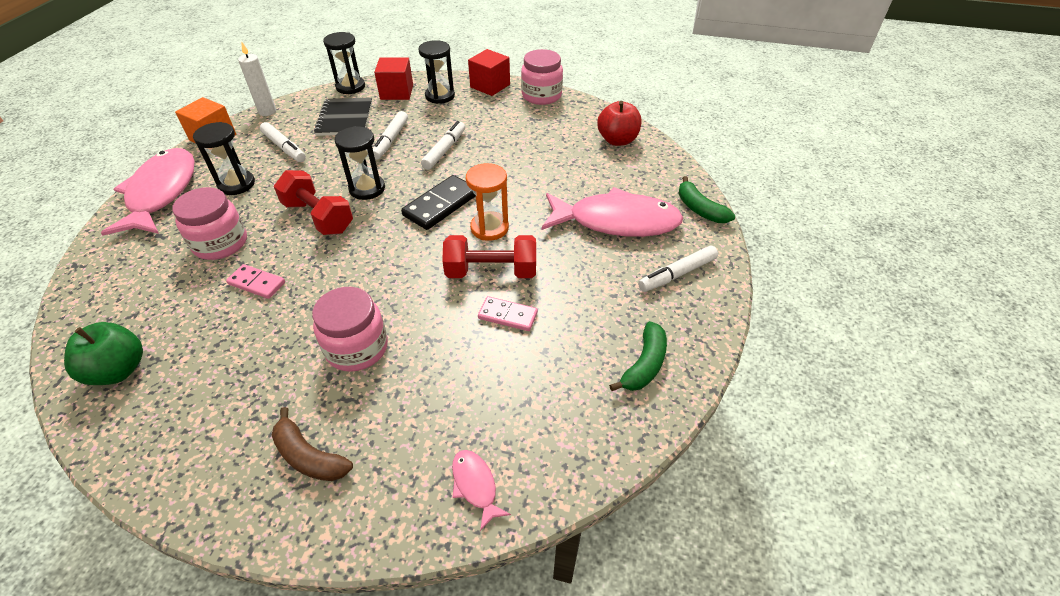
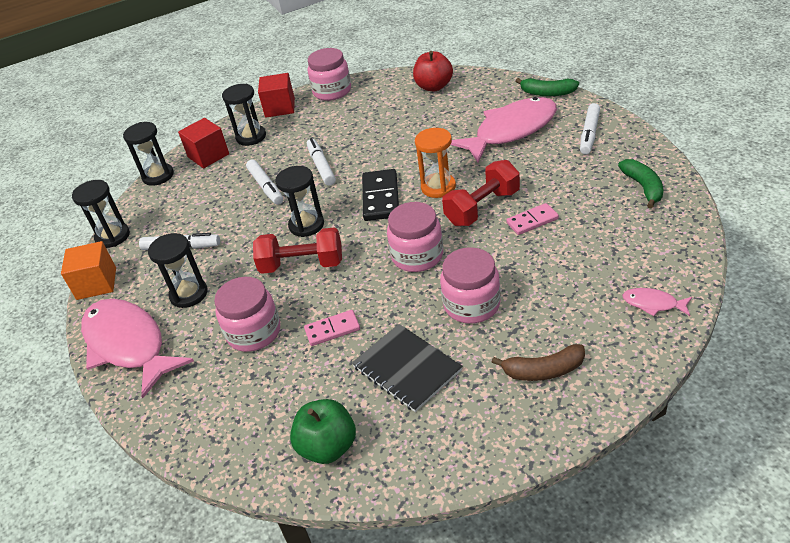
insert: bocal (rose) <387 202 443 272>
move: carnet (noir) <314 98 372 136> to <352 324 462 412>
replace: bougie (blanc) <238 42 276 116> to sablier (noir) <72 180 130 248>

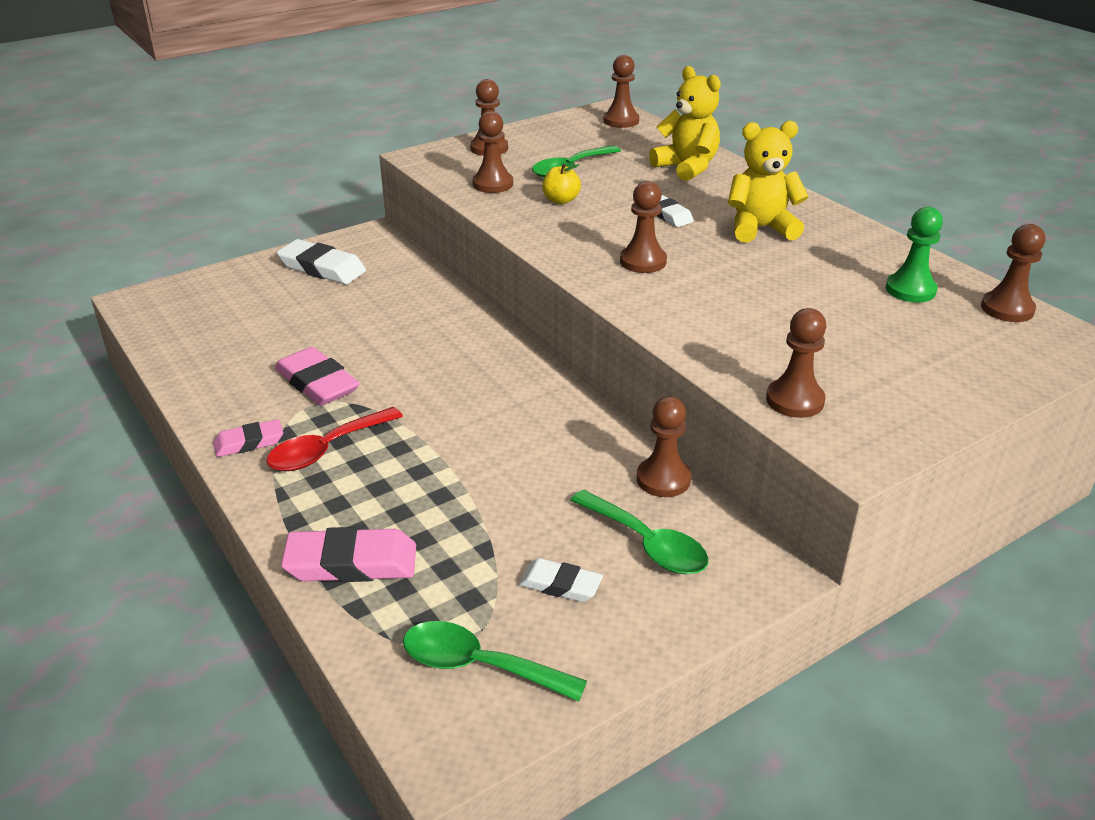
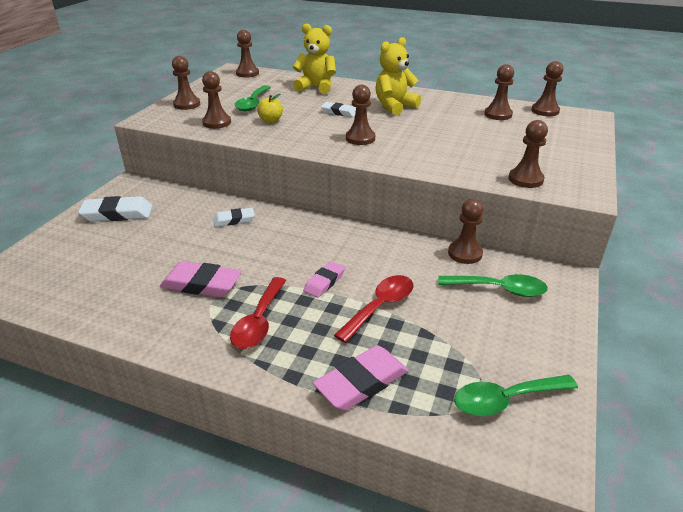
insert: cuillère (rouge) <334 275 413 343>
move: gomme (rose) <213 419 283 457> to <304 261 345 298>; gomme (blanc) <519 558 603 602> to <213 208 255 227>
recolor: pion (vert) <886 207 943 302> to pion (marron) <484 64 514 120>

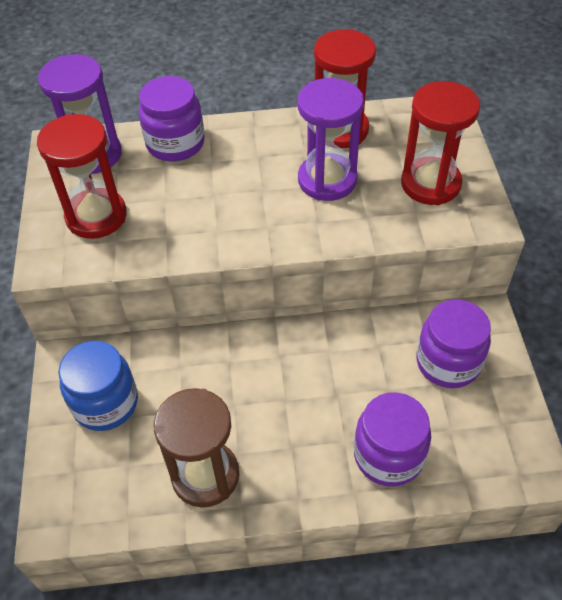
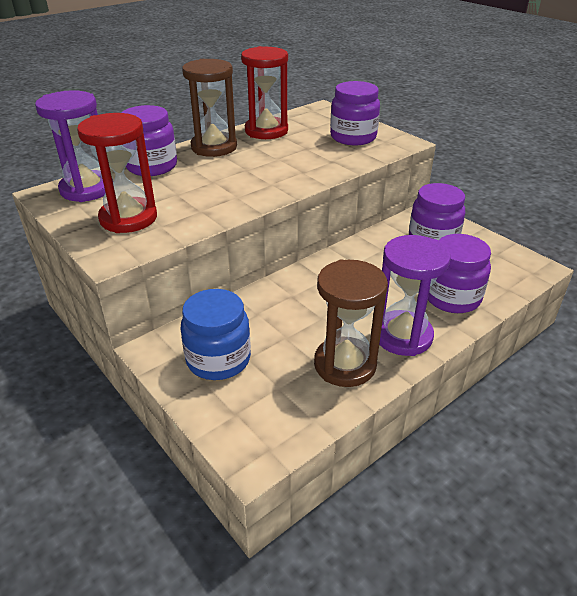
insert: sablier (marron) <182 59 237 157>
move: sablier (violet) <298 78 364 201> to <379 235 451 356>
replace: sablier (rouge) <401 81 480 205> to bocal (violet) <330 81 380 145>

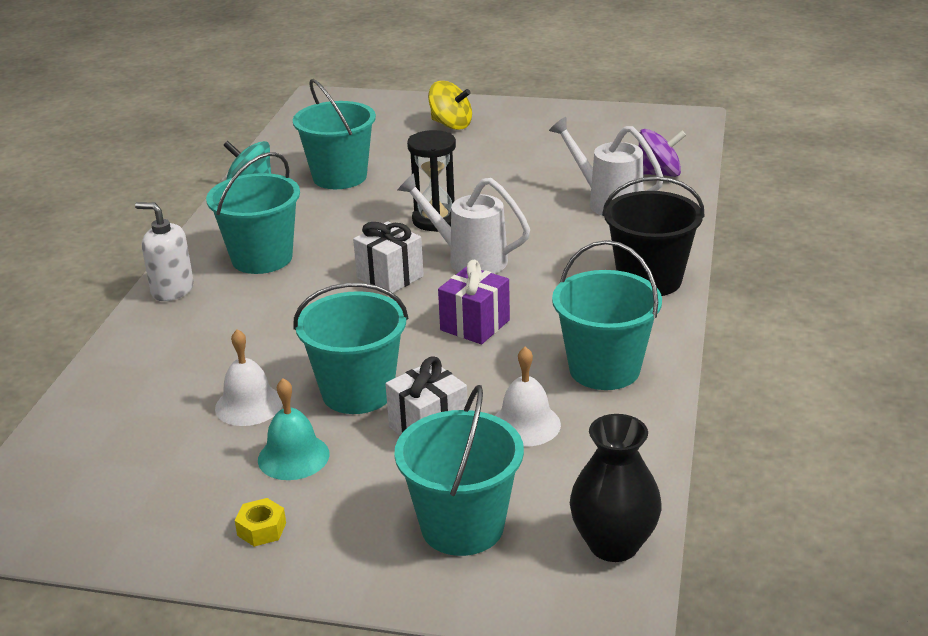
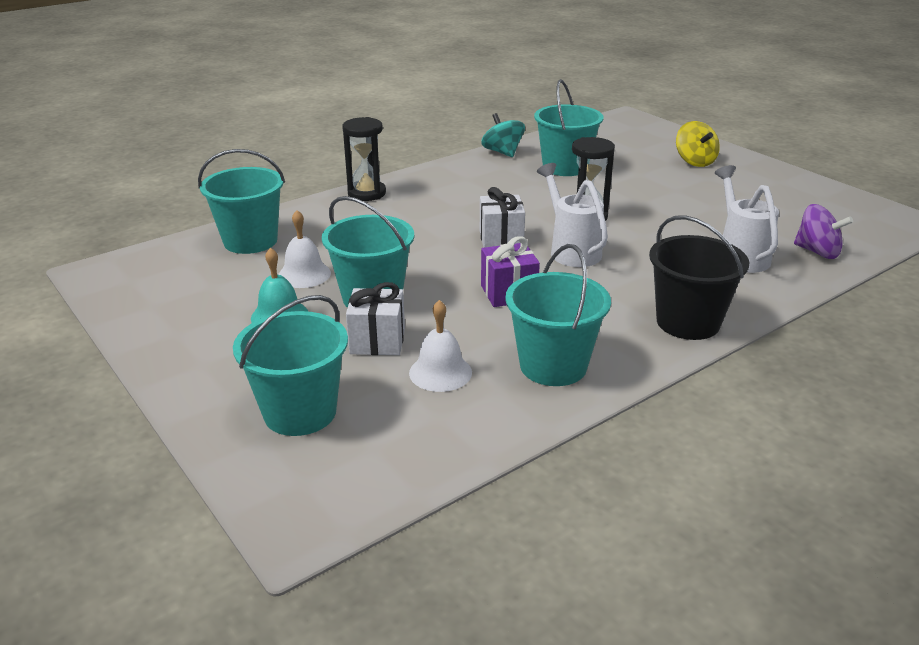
delete: vase (noir) <570 414 662 562>; écrou (jaune) <235 498 286 547>
move: seau (turquoise) <206 152 300 274> to <198 149 285 254>
replace: distributeur de savon (blanc) <135 202 194 301> to sablier (noir) <342 117 386 201>

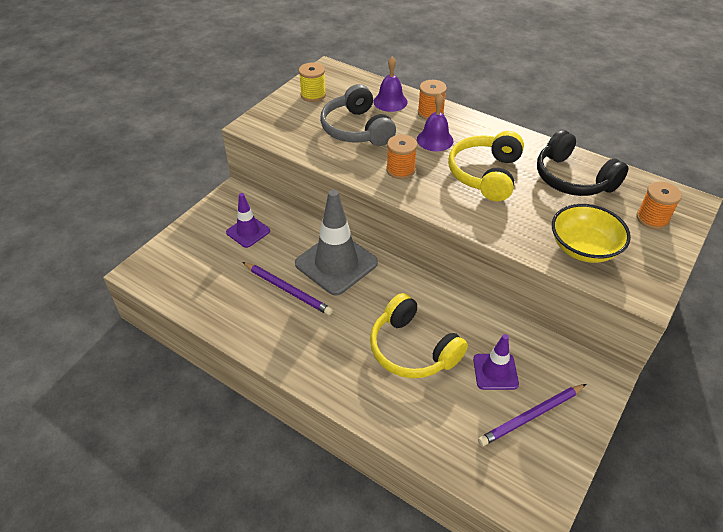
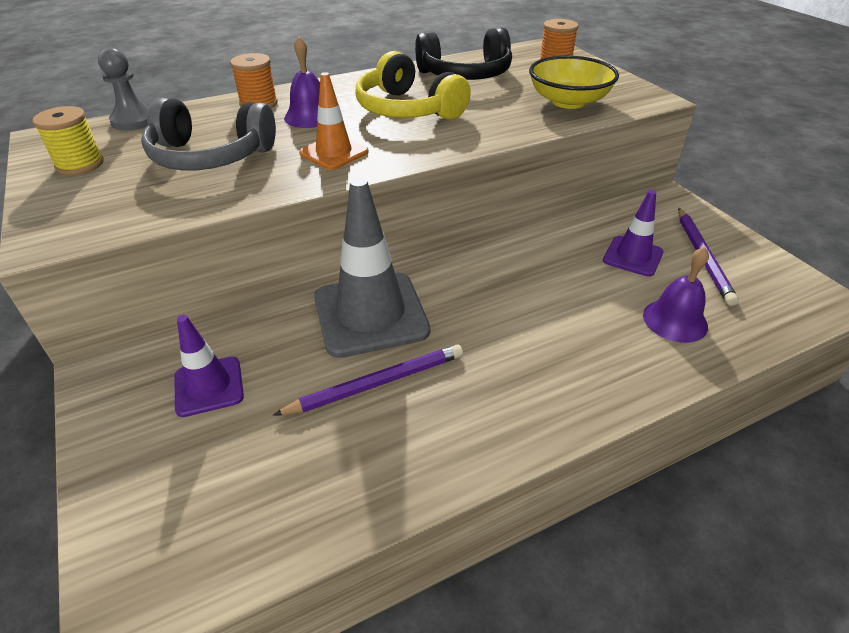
delete: casque audio (jaune) <370 293 468 378>
insert: pion (gris) <98 48 149 131>
move: cloche (violet) <373 56 408 112> to <643 247 709 343>
replace: bobine (orange) <386 135 417 179> to cône de chantier (orange) <299 72 369 170>

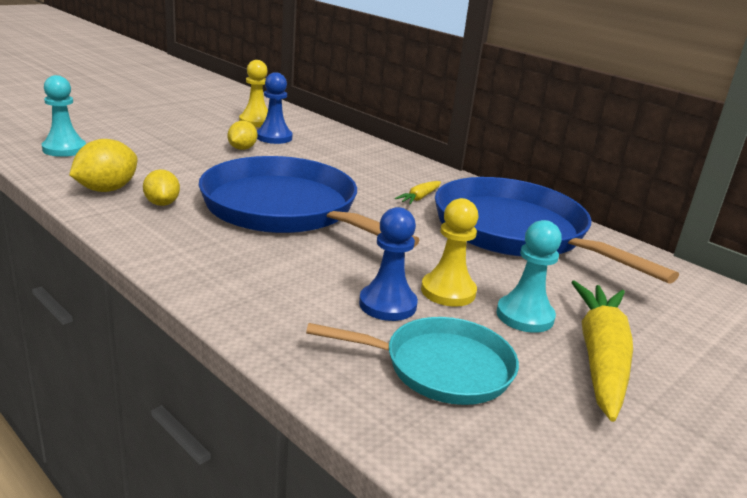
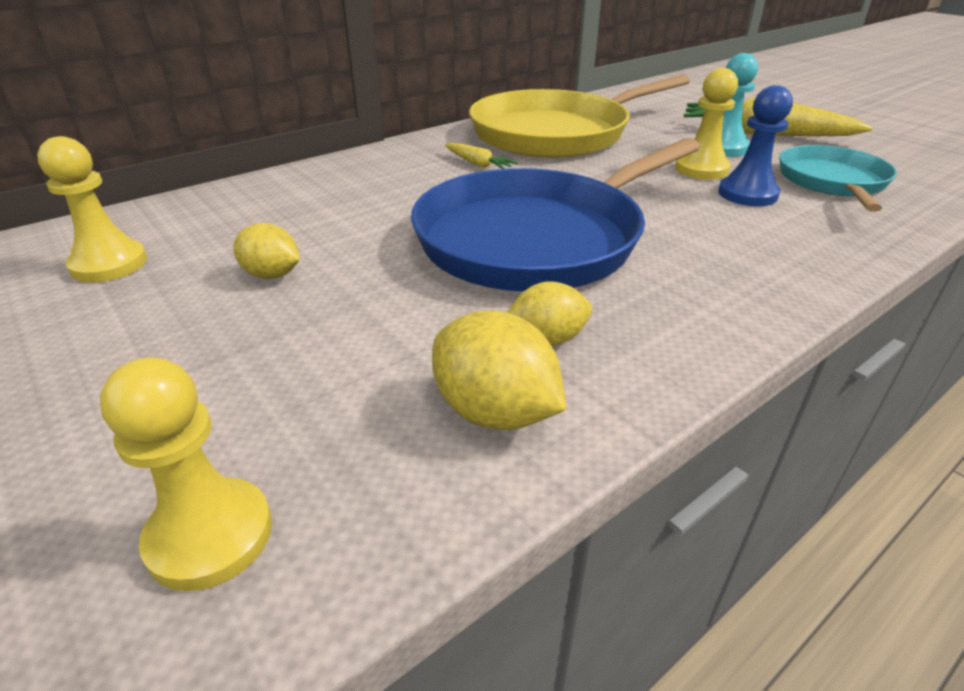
delete: pion (bleu) <257 72 293 144>
recolor: pion (turquoise) <42 75 86 157> to pion (jaune) <100 357 272 591>; poêle (bleu) <435 177 679 284> to poêle (jaune) <469 74 690 158>

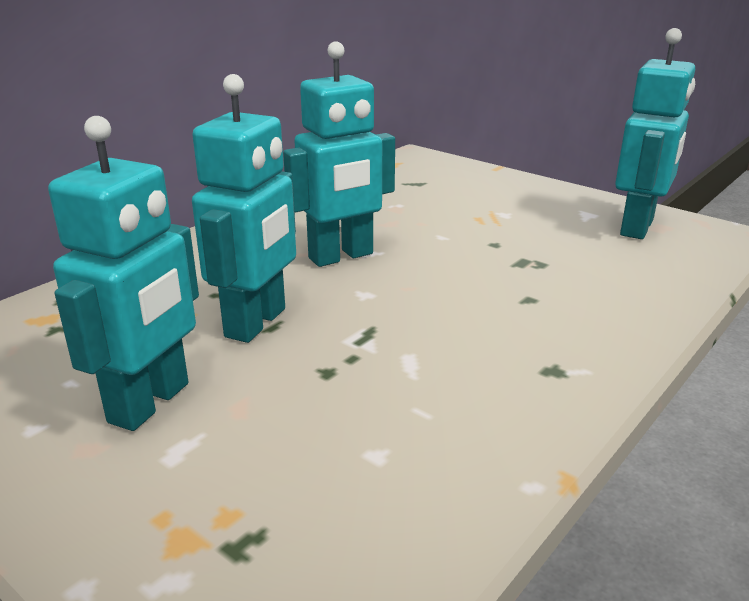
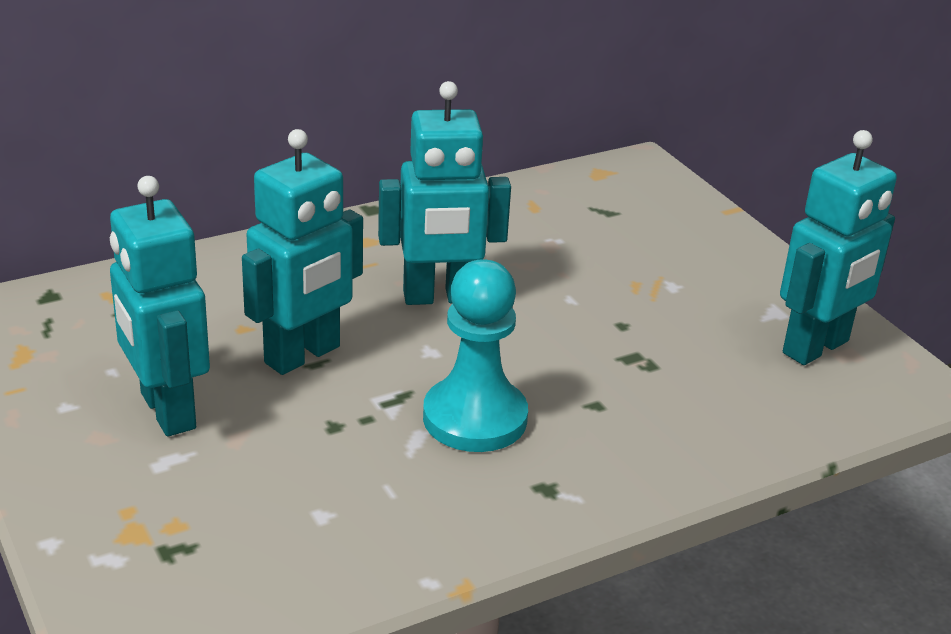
insert: pion (turquoise) <423 259 528 452>
rotate: robot (turquoise) <48 116 199 431> = <110 176 210 436> 105 degrees clockwise

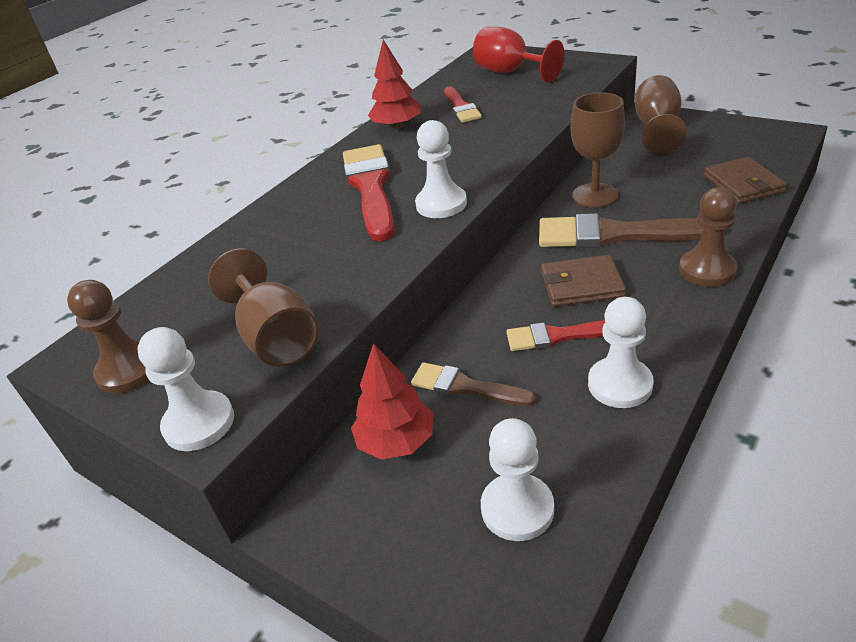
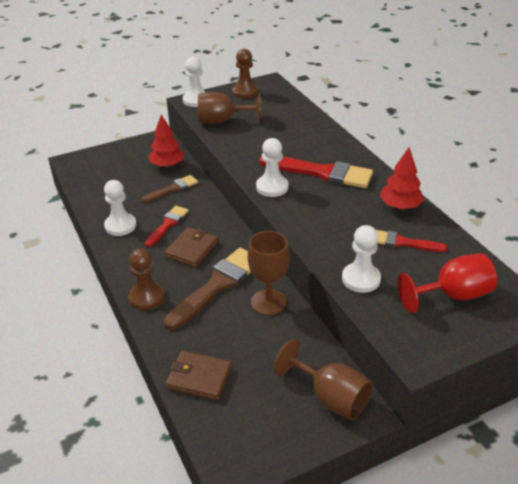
move: pion (blanc) <481 418 554 541> to <342 225 381 293>

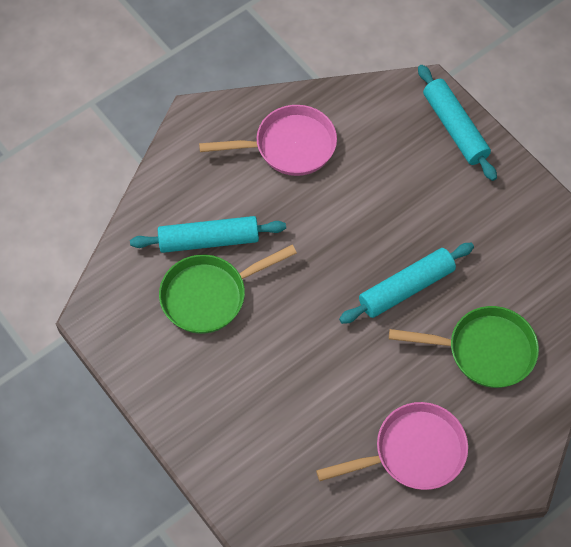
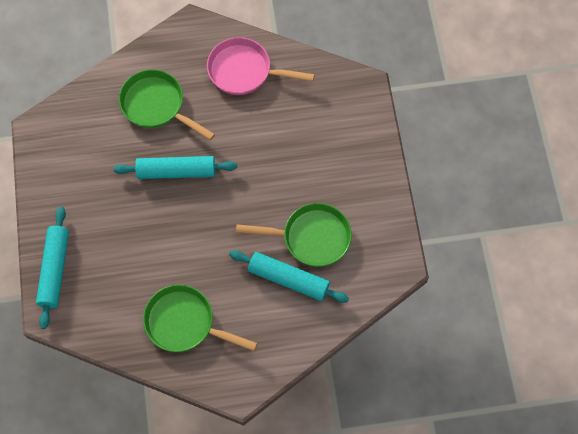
recolor: poêle (rose) <199 105 337 176> to poêle (vert) <143 285 257 352>

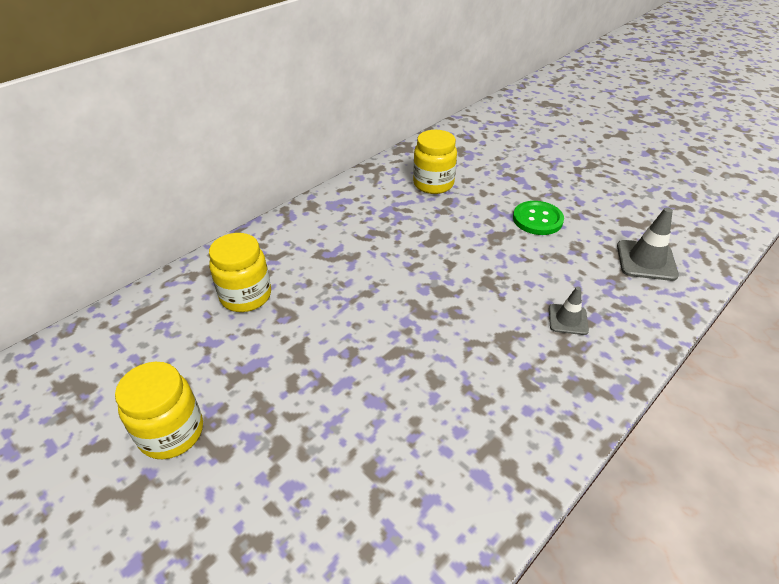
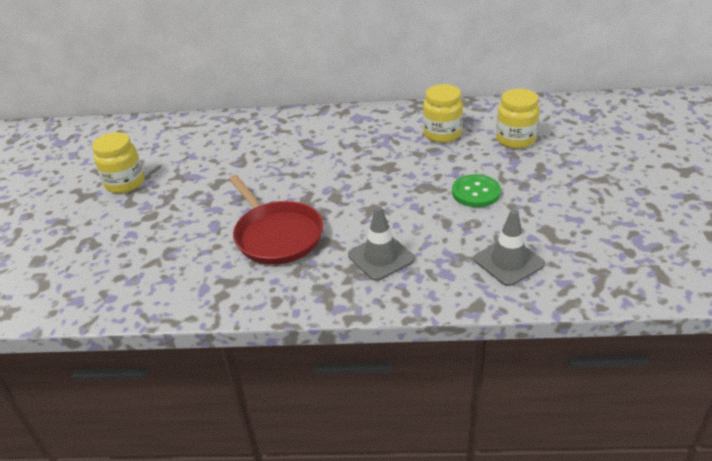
insert: poêle (rouge) <229 175 324 265>
move: bocal (jaune) <209 233 271 312> to <496 89 540 149>
resize: cône de chantier (gris) <549 286 589 335> = <348 206 415 281> x1.59

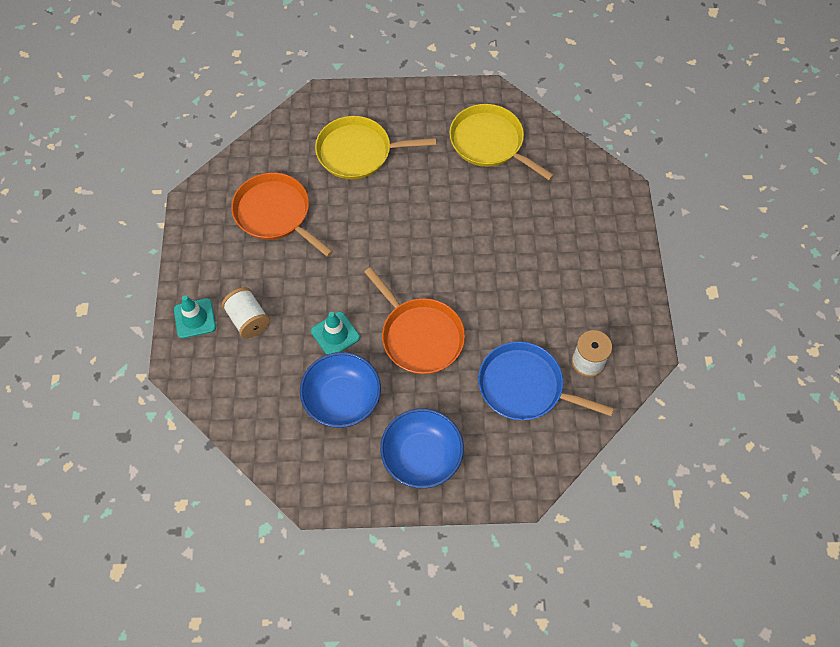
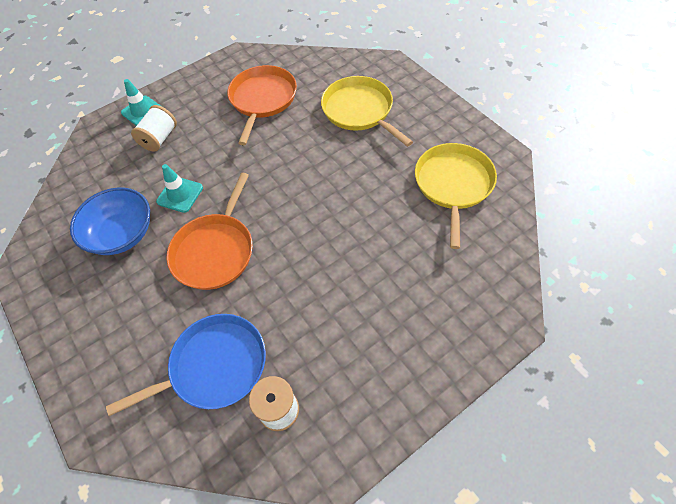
delete: bol (bleu) <380 408 464 489>
rotate: poêle (bleu) <478 341 614 420> = <106 314 266 416> 75 degrees clockwise

